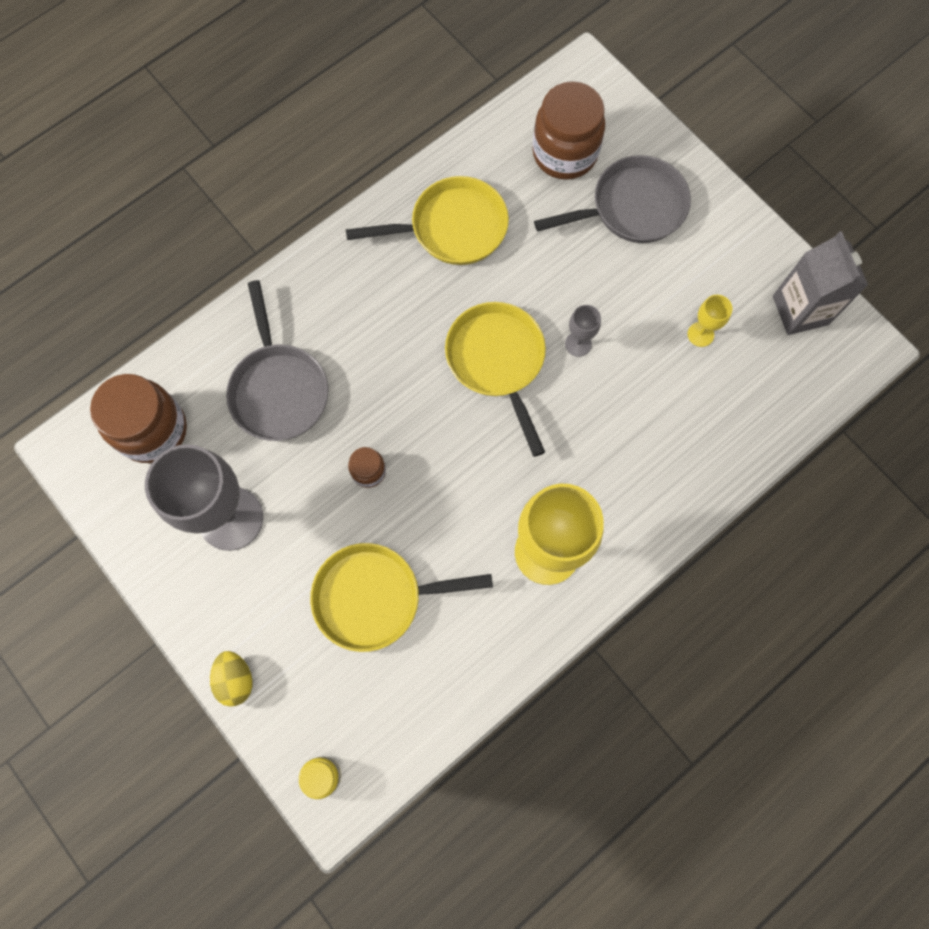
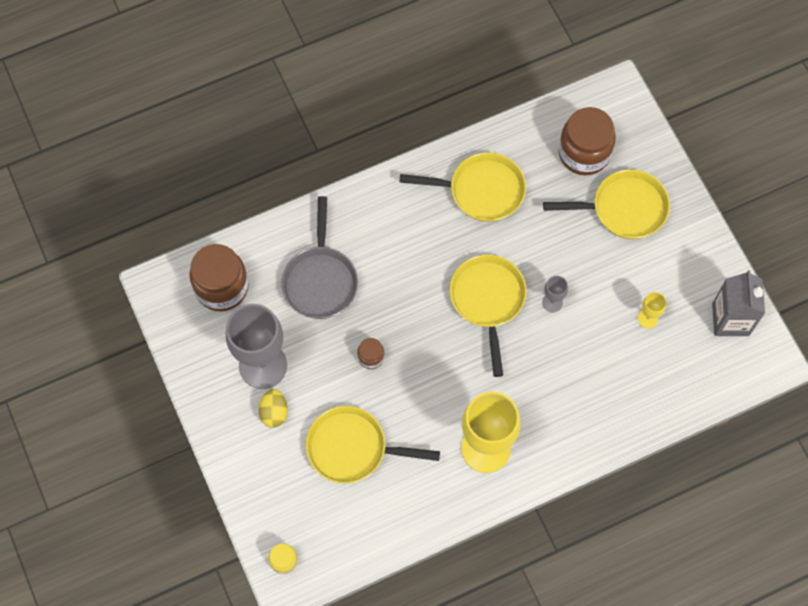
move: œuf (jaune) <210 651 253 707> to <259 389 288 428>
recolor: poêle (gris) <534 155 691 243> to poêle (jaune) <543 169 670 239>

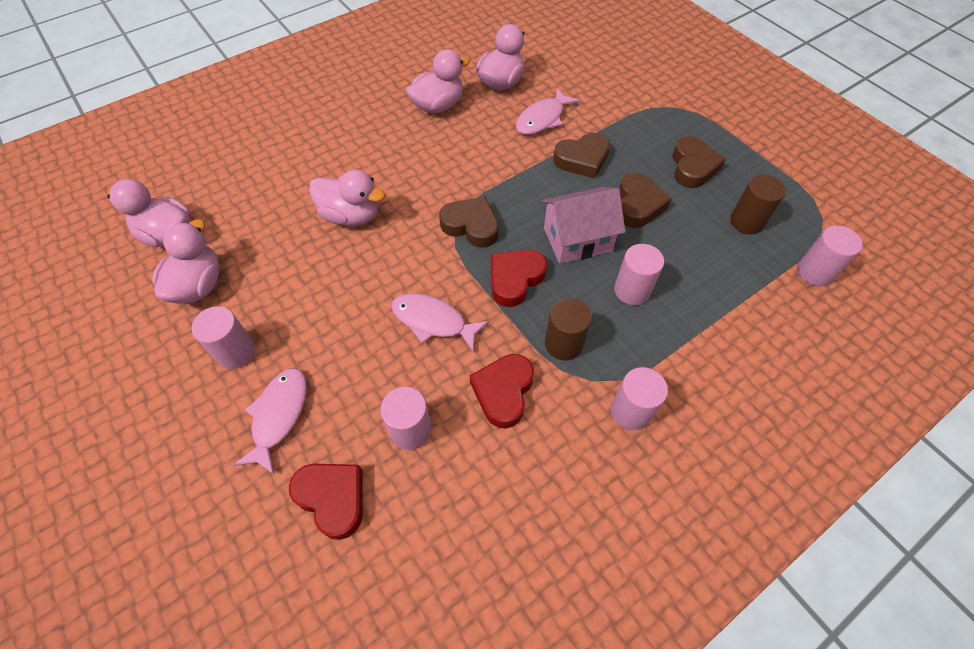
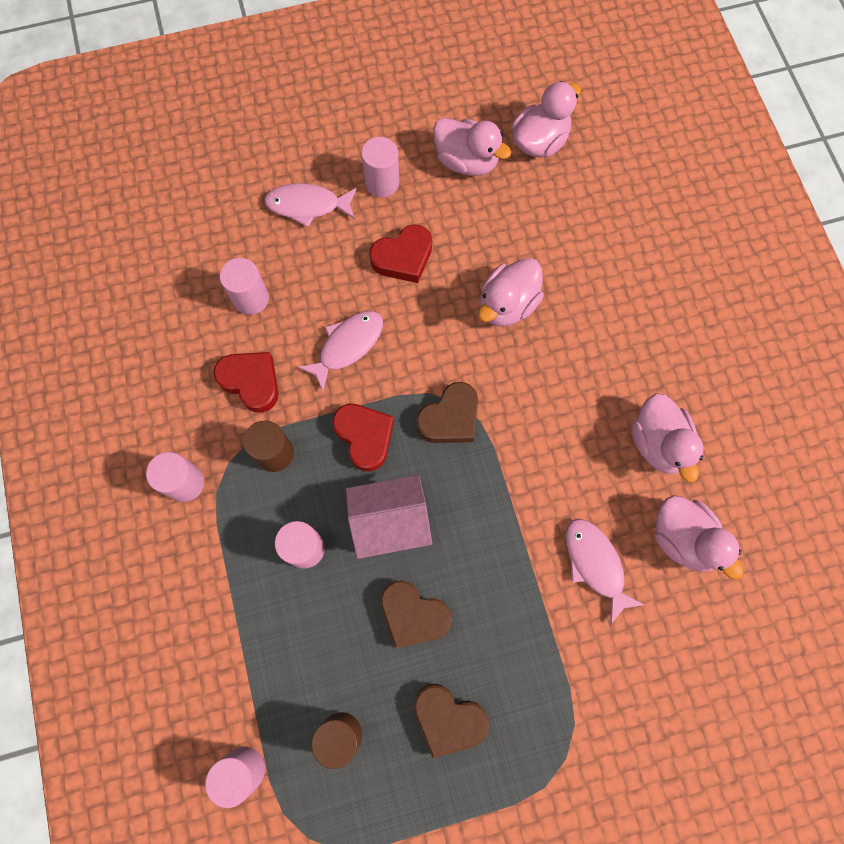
delete: cœur (marron) <553 133 610 179>
move: cœur (rouge) <289 464 363 540> to <369 224 432 283>
rotate: maison (rose) <542 187 626 264> = <345 475 432 559> 75 degrees clockwise; poisson (rose) <234 368 307 474> = <264 183 357 227> 150 degrees clockwise

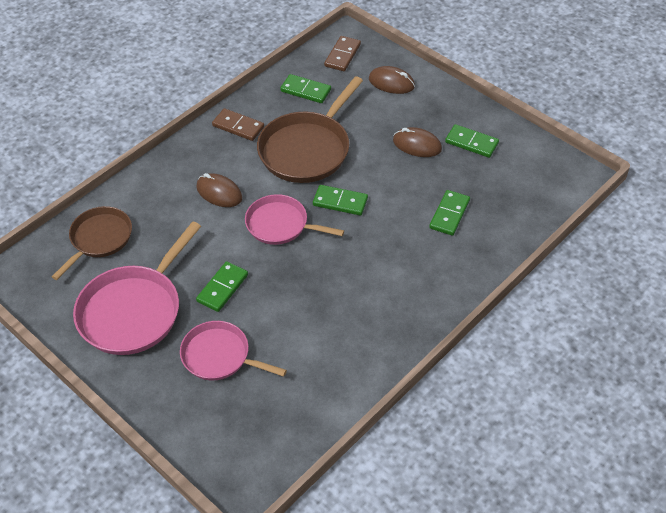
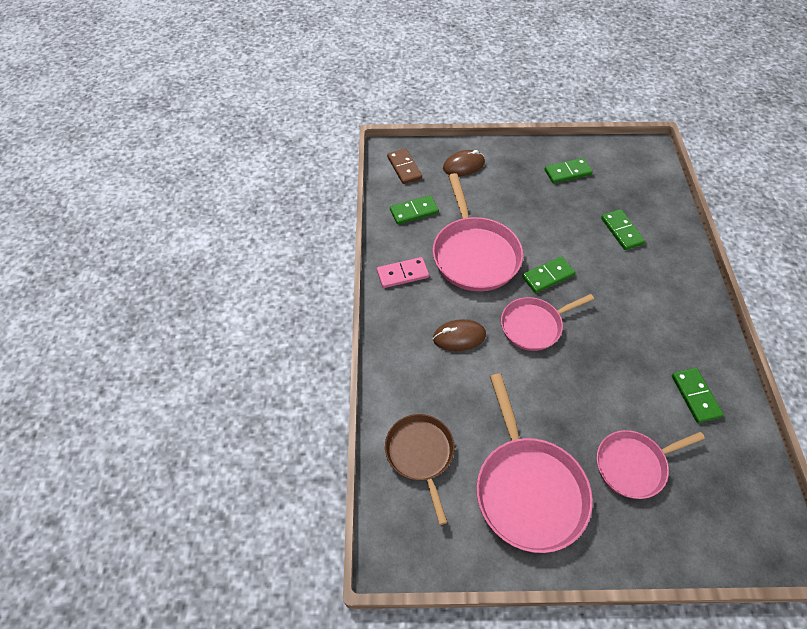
delete: souris (marron) <393 127 442 157>
move: domino (vert) <196 261 248 312> to <672 368 724 423>
recolor: poêle (marron) <257 76 363 183> to poêle (rose) <433 173 523 292>; domino (marron) <212 108 264 141> to domino (rose) <377 257 429 288>

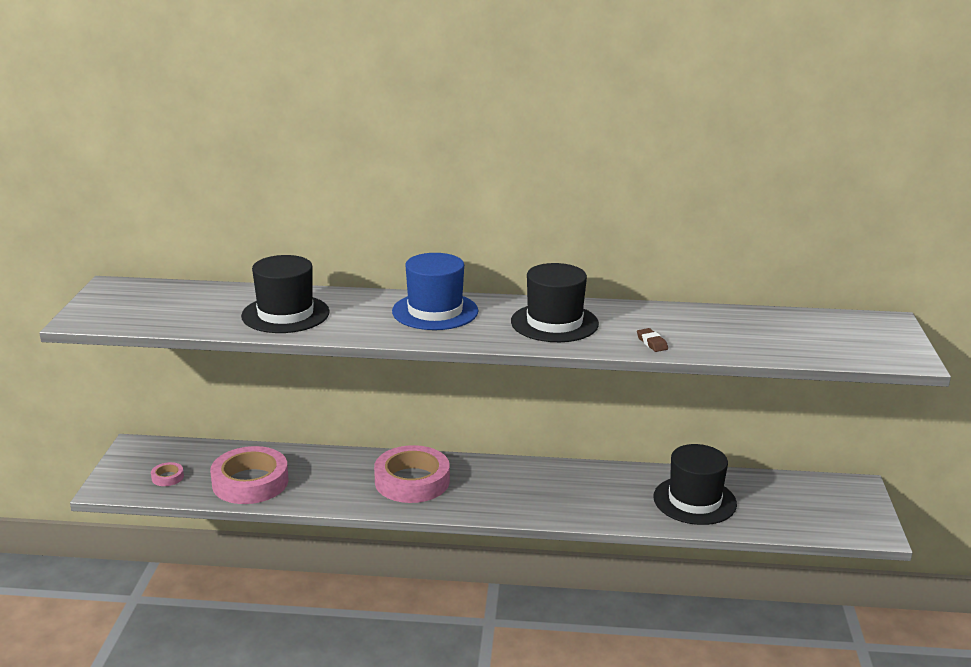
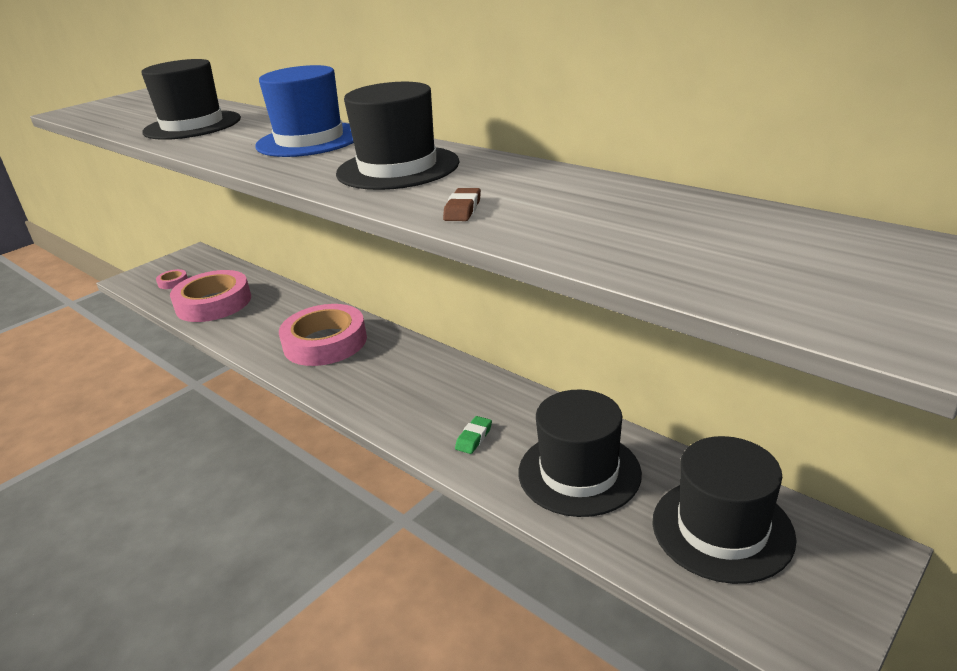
insert: gomme (vert) <455 416 492 454>; chapeau (noir) <652 436 796 584>

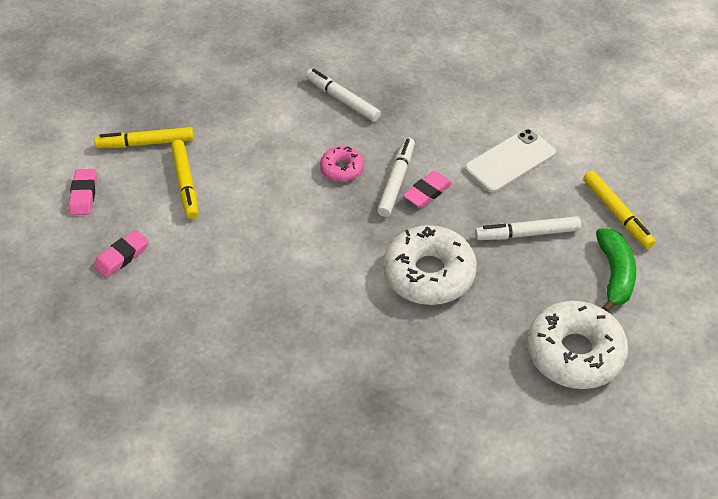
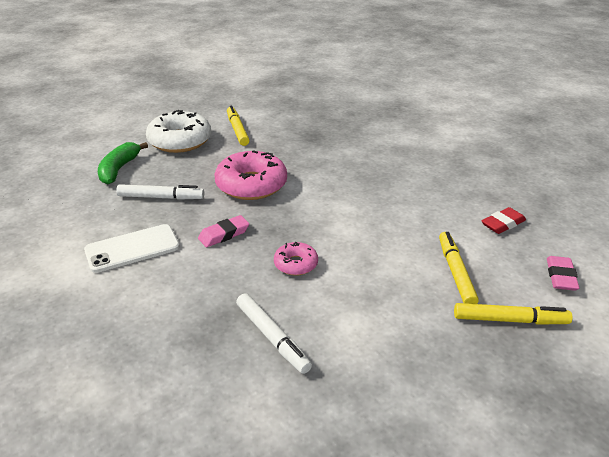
delete: feutre (blanc) <377 138 415 217>
move: feutre (jaune) <583 171 656 249> to <227 105 250 146>
recolor: beignet (blanc) <383 225 477 305> to beignet (rose) <215 150 287 200>; gomme (rose) <94 230 148 278> to gomme (rouge) <482 207 526 234>

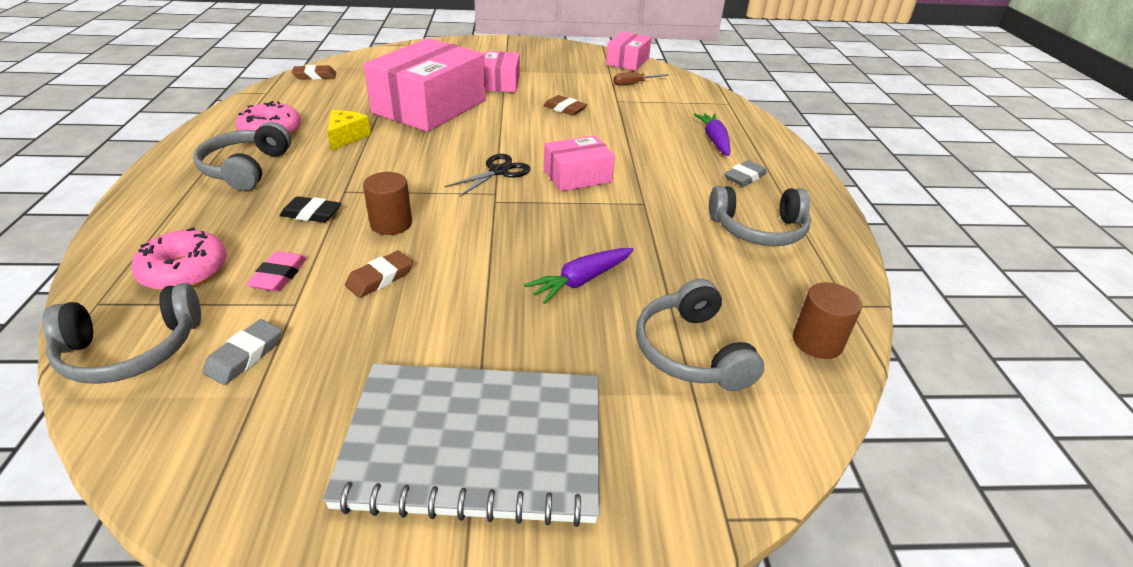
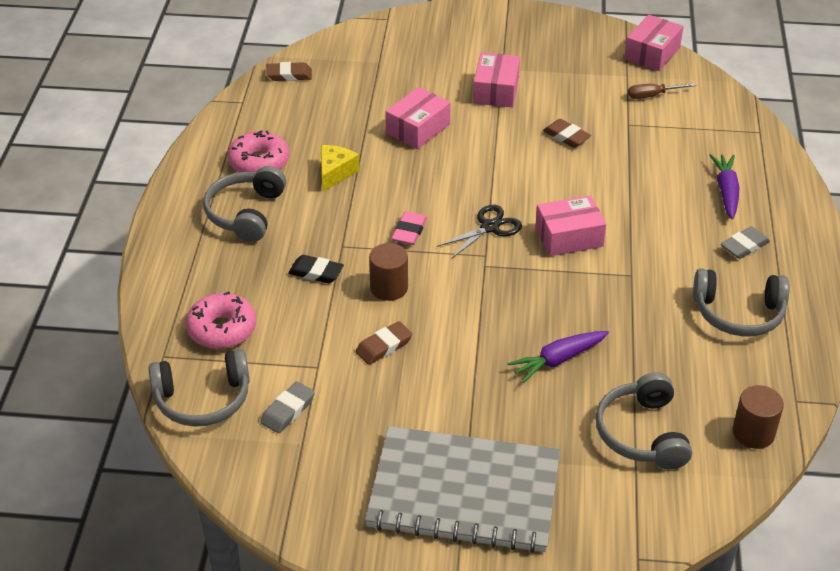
move: gomme (rose) <246 251 307 292> to <391 211 427 245>
resize: boîte (rose) <363 38 486 132> = <385 87 451 149> x0.52

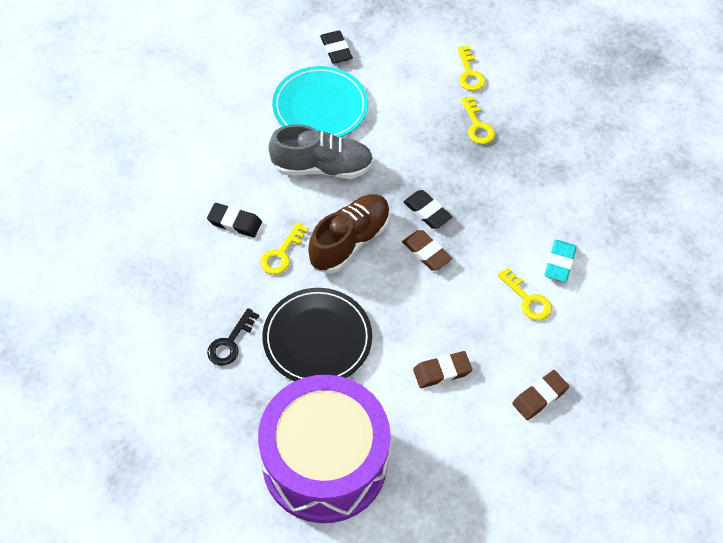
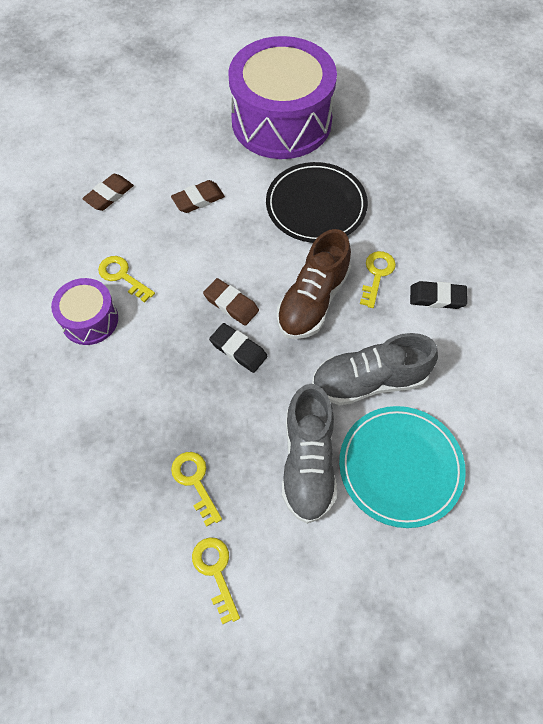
delete: gomme (noir) <320 30 353 64>; clé (noir) <207 308 259 366>
insert: chaussure (gris) <282 384 337 524>
replace: gomme (turquoise) <545 240 577 282> to tambour (violet) <51 278 118 345>

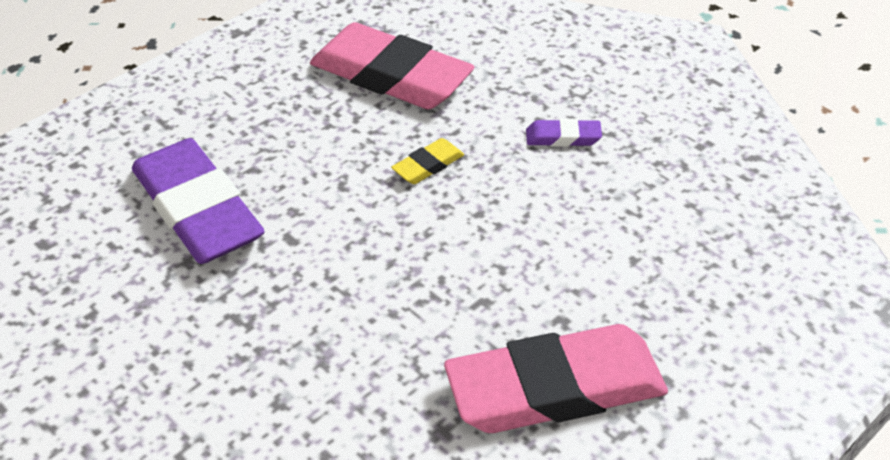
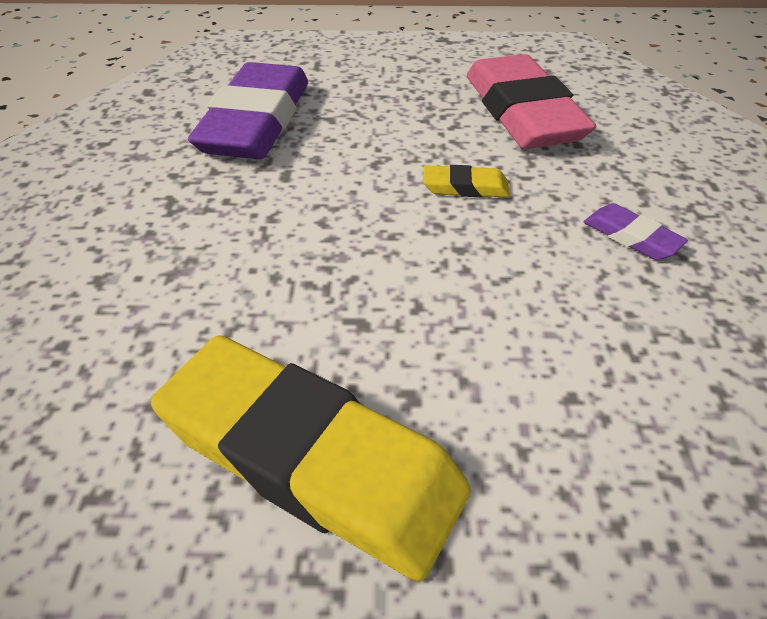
recolor: gomme (rose) <444 324 668 433> to gomme (jaune) <151 336 471 582>

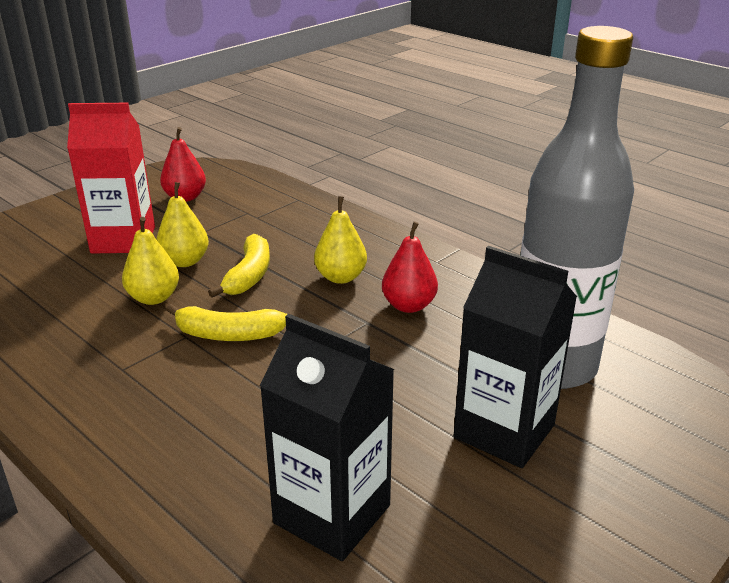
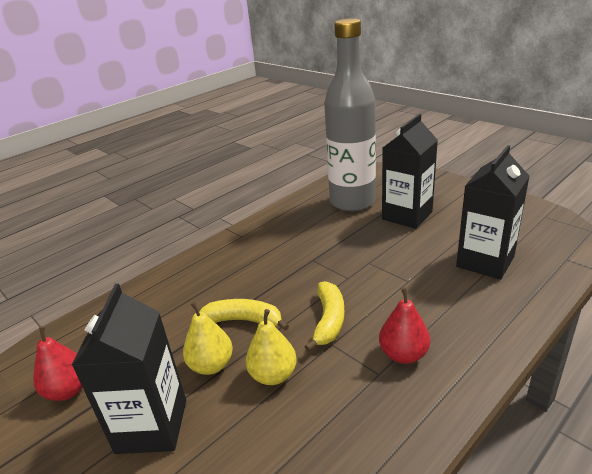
delete: poire (jaune) <314 196 367 284>
move: poire (rouge) <382 222 438 313> to <379 288 430 364>
recolor: brique de lait (rouge) <67 103 155 254> to brique de lait (noir) <72 284 186 454>

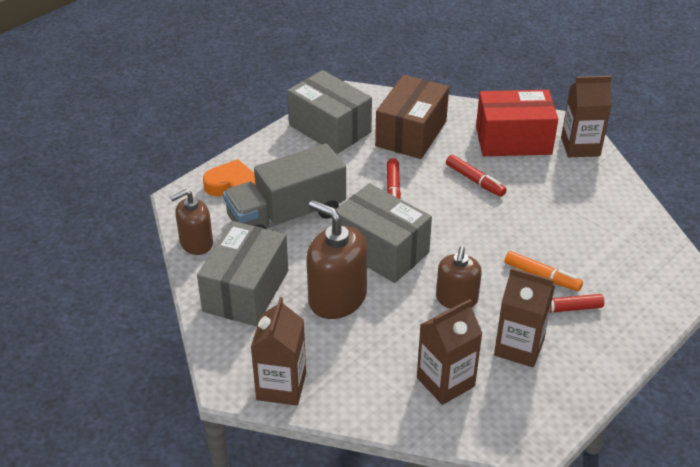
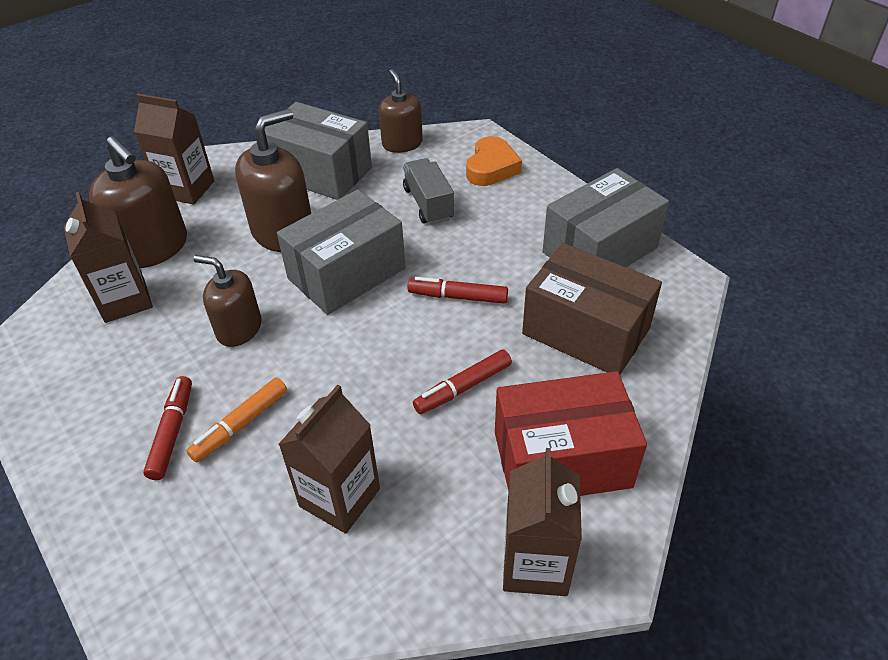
insert: distributeur de savon (marron) <89 136 187 268>
move: brique de lait (marron) <494 268 555 367> to <278 385 380 534>
rotate: boîte (rouge) <476 90 558 156> = <495 371 647 496> 75 degrees clockwise
resize: camion (gris) <223 143 346 229> = <403 158 454 225> x0.57

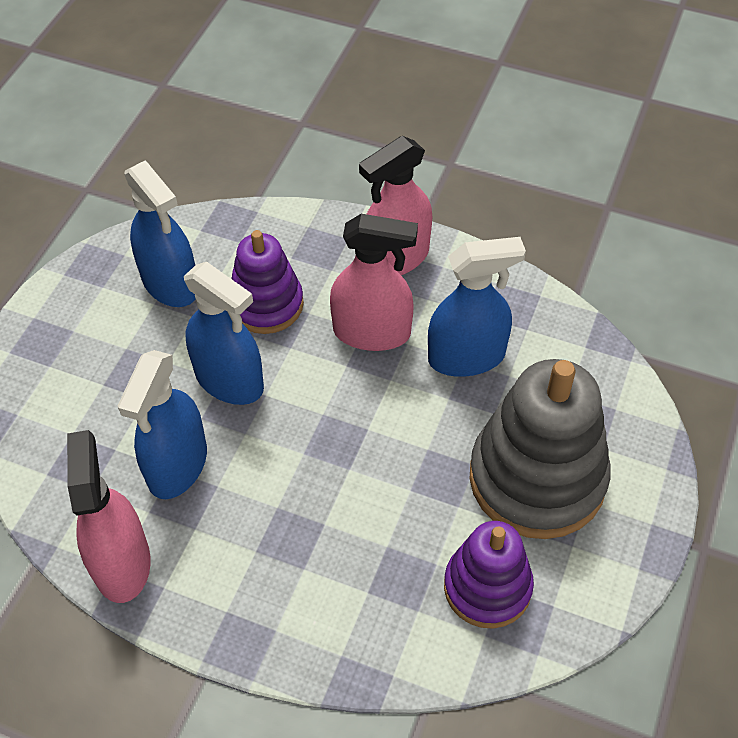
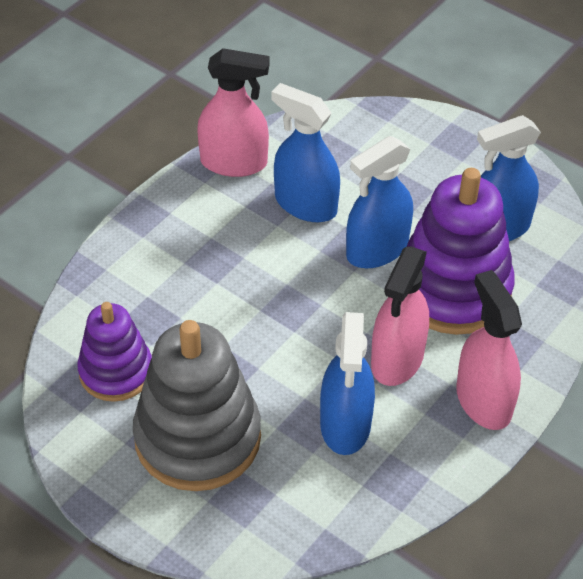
resize: jouet à empiler (violet) <231 230 304 334> = <407 168 515 335> x1.65

